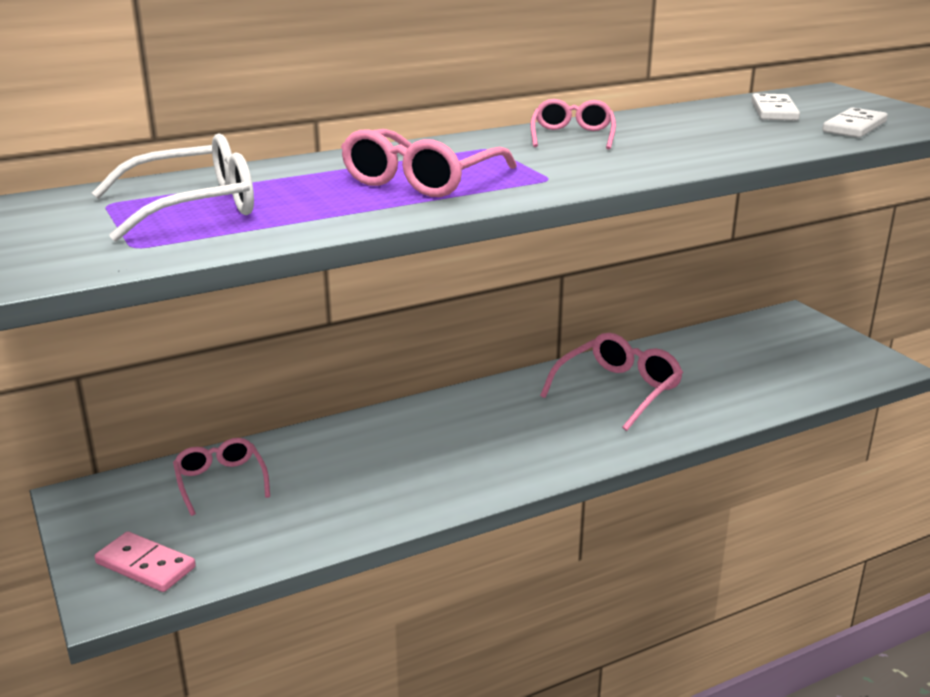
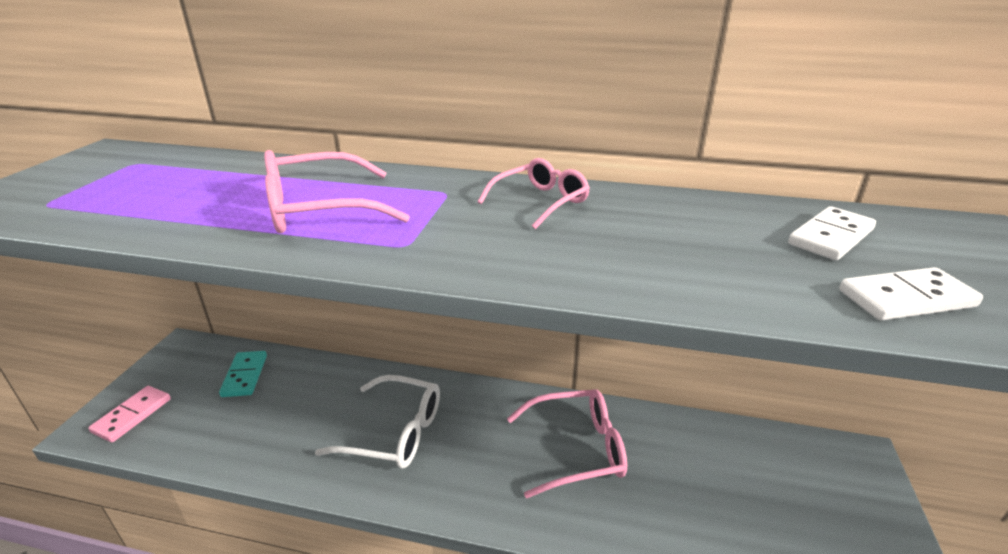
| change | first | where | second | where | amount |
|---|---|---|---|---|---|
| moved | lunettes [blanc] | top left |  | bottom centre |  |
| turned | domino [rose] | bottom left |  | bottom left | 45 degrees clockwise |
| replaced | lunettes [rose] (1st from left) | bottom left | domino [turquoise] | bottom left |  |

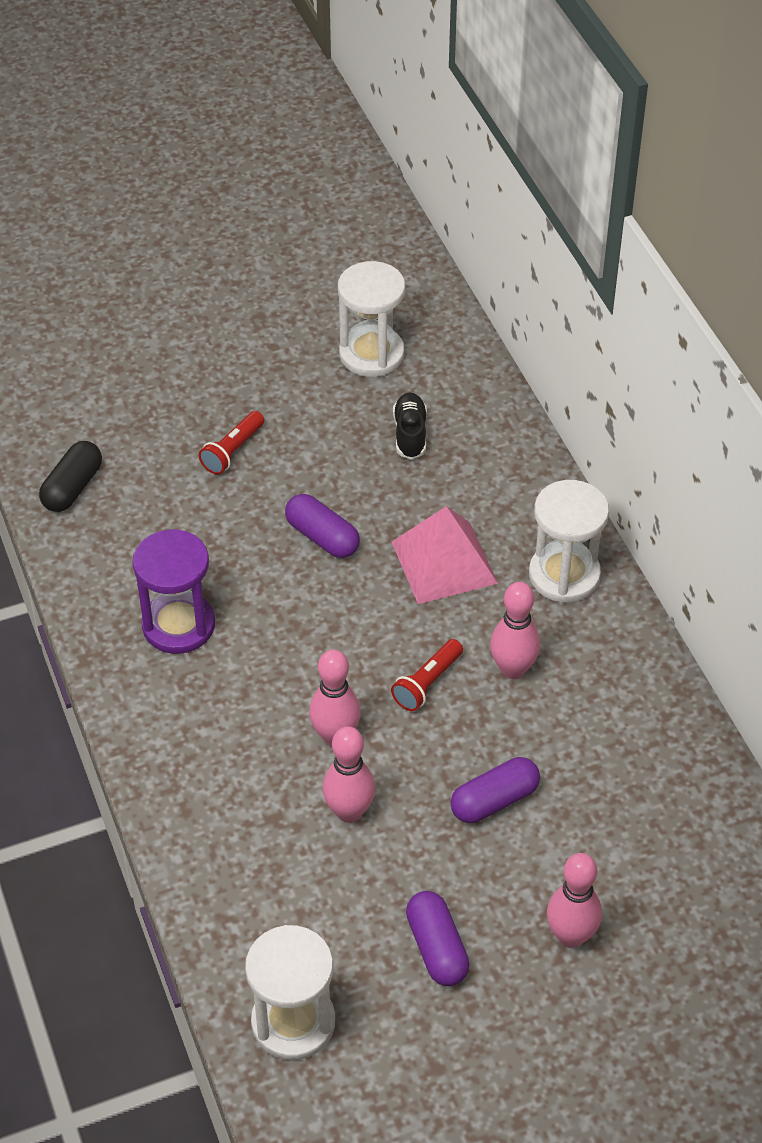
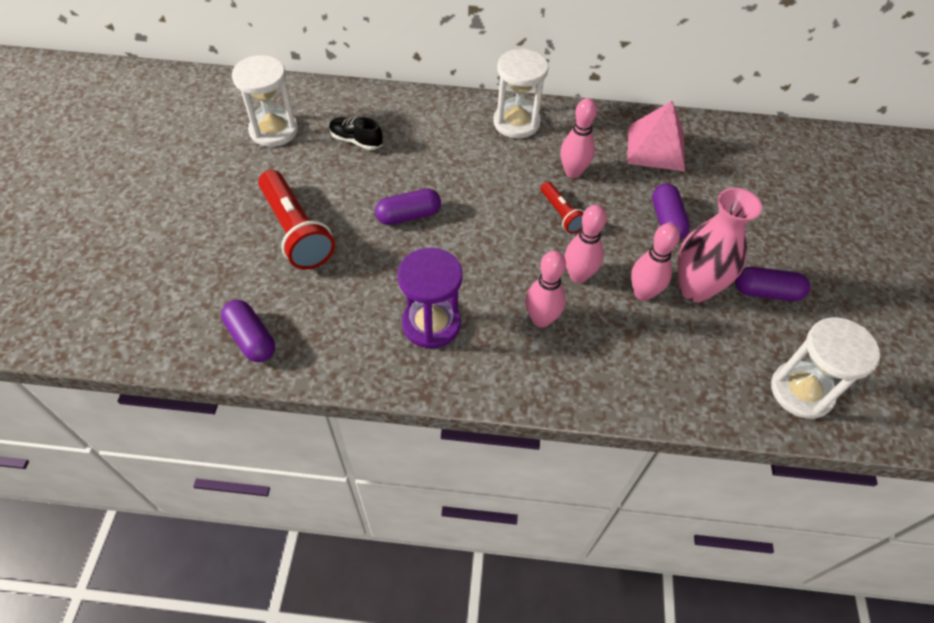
| change | first | where | second | where | amount |
|---|---|---|---|---|---|
| recoloured | gélule [noir] | middle left | gélule [violet] (1st from left) | middle left |  |
| resized | lampe de poche [rouge] (1st from left) | middle left |  | middle left | x1.87 |
| moved | pyramide [rose] | centre |  | top right |  |
| moved | quille [rose] (4th from left in the first image) | bottom right | quille [rose] (1st from left) | centre |  |
| added |  |  | vase [rose] | middle right |  |

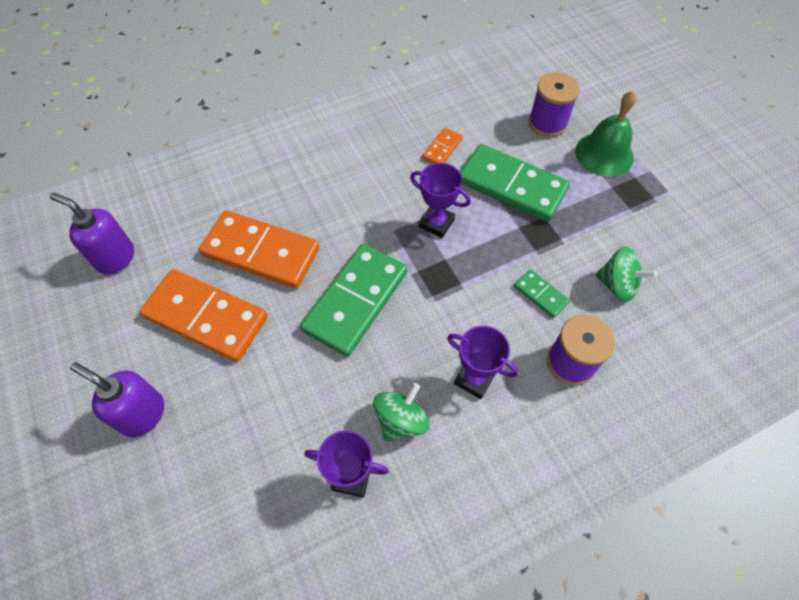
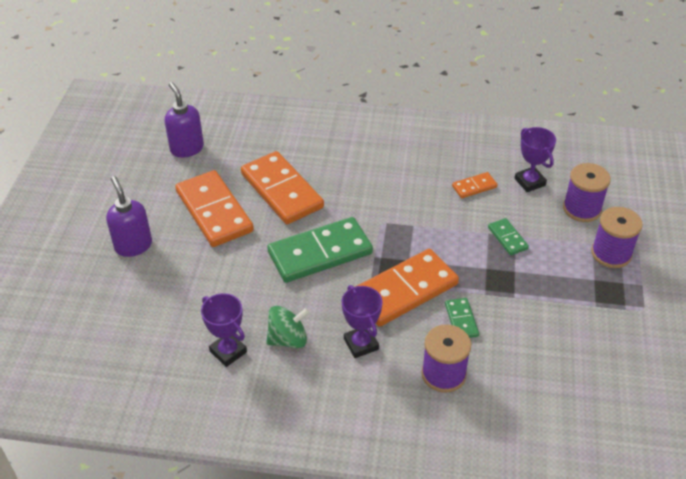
| change | first | where | second | where | amount |
|---|---|---|---|---|---|
| moved | trophée [violet] (2nd from left in the first image) | centre | trophée [violet] (3rd from left) | top right |  |
| resized | domino [vert] (2nd from left in the first image) | top centre | domino [vert] (3rd from left) | middle right | x0.46 |
| replaced | cloche [vert] | top right | bobine [violet] (3rd from left) | middle right |  |
| removed | toupie [vert] (2nd from left) | middle right |  |  |  |
| added |  |  | domino [orange] (3rd from left) | centre |  |

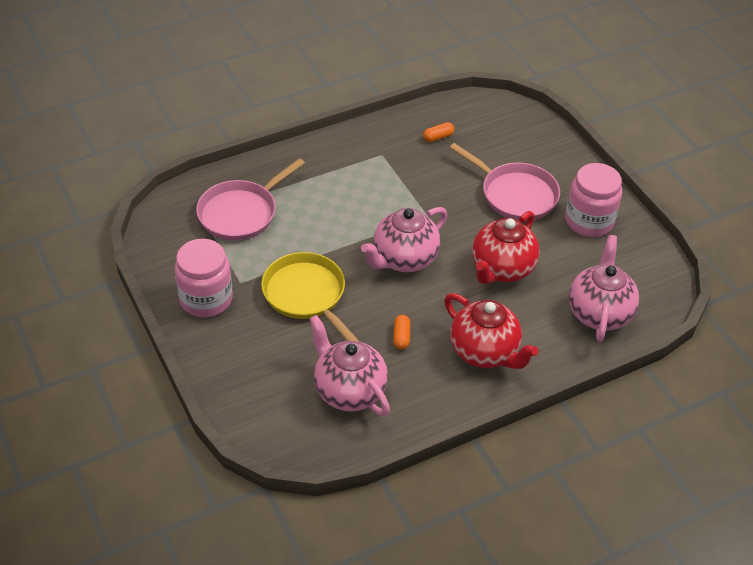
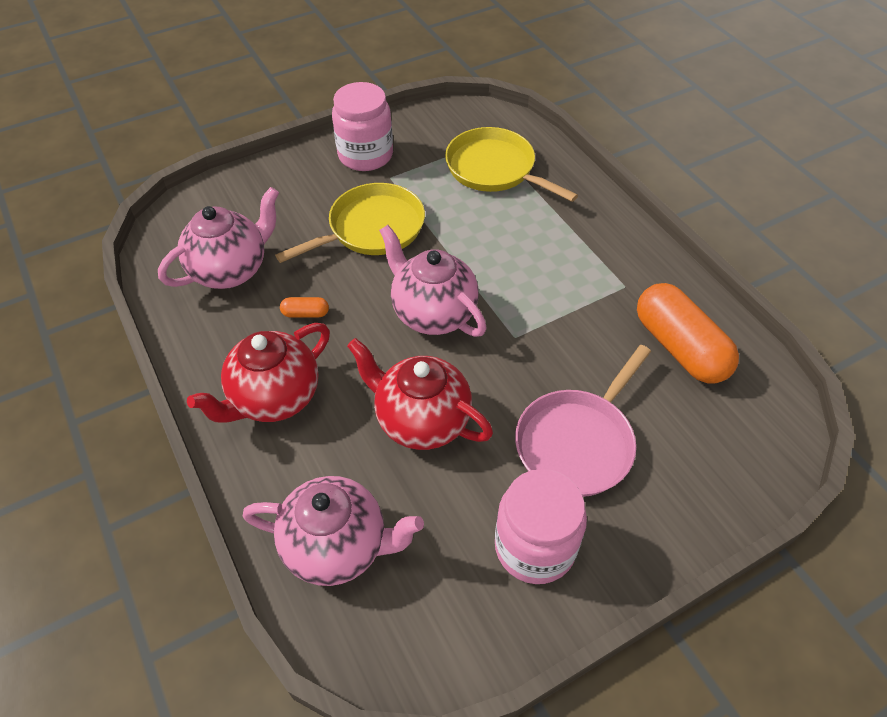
| change | first | where | second | where | amount |
|---|---|---|---|---|---|
| recoloured | poêle [rose] (1st from left) | middle left | poêle [jaune] (2nd from left) | top centre |  |
| resized | gélule [orange] (2nd from left) | top centre |  | middle right | x2.41 |

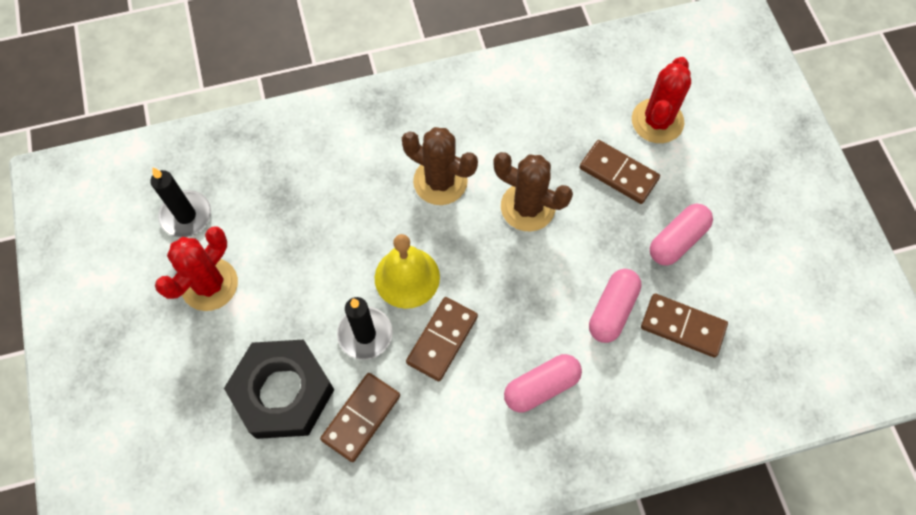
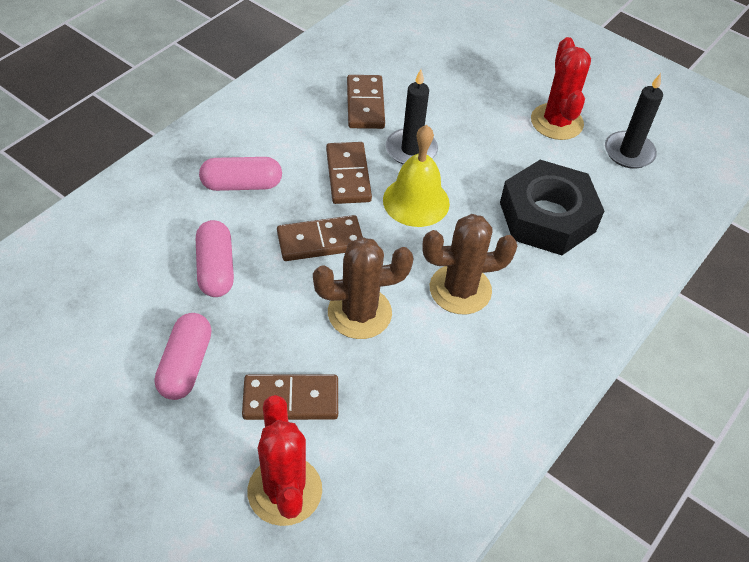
| change | first | where | second | where | amount |
|---|---|---|---|---|---|
| moved | écrou [noir] | bottom left |  | middle right |  |
| turned | gélule [rose] (1st from left in the first image) | bottom centre | gélule [rose] (3rd from left) | top left | 60 degrees clockwise |
| moved | domino [marron] (4th from left in the first image) | middle right | domino [marron] (2nd from left) | centre |  |

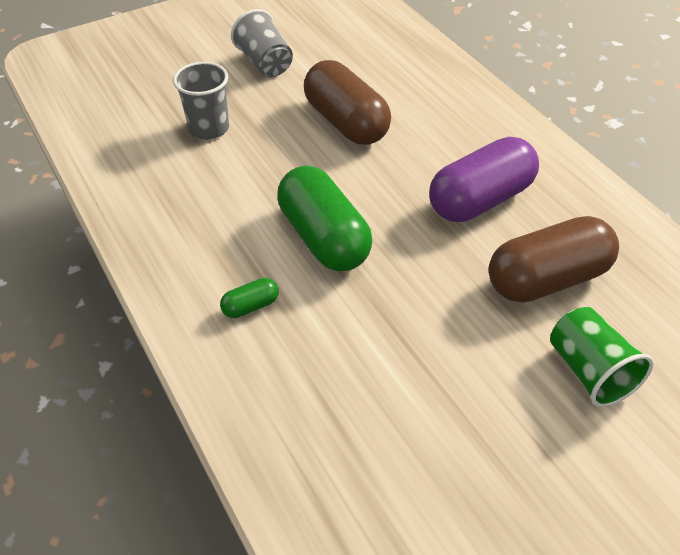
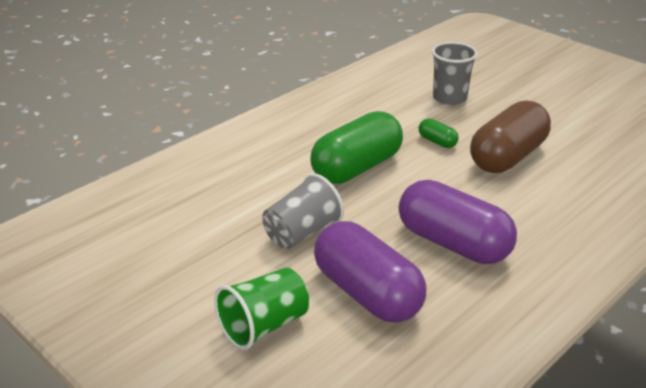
| change | first | where | second | where | amount |
|---|---|---|---|---|---|
| moved | gélule [vert] (1st from left in the first image) | centre | gélule [vert] (2nd from left) | middle right |  |
| moved | gobelet [gris] (2nd from left in the first image) | top centre | gobelet [gris] (1st from left) | centre |  |
| recoloured | gélule [marron] (2nd from left) | middle right | gélule [violet] (1st from left) | bottom centre |  |

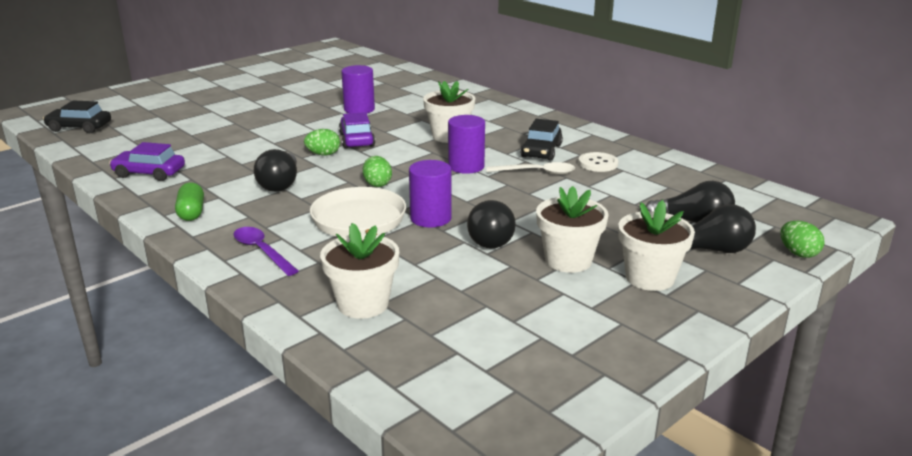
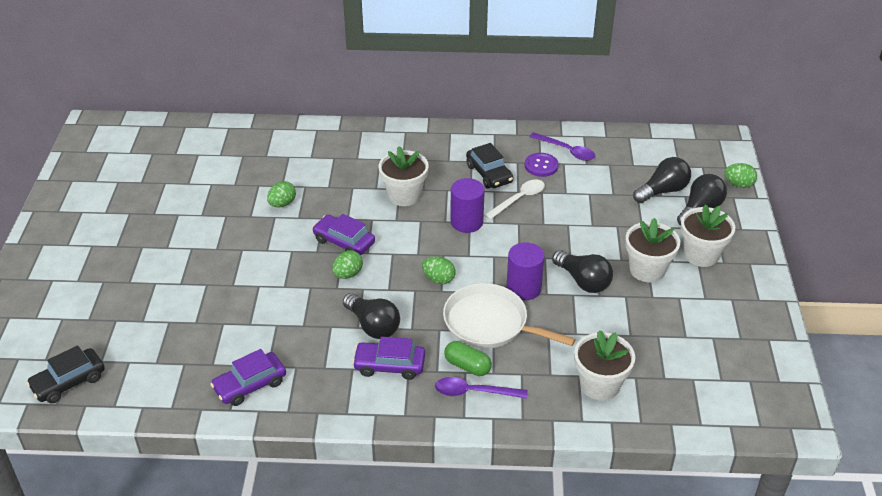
| change | first | where | second | where | amount |
|---|---|---|---|---|---|
| moved | gélule [vert] | middle left |  | bottom centre |  |
| replaced | cylindre [violet] (1st from left) | top centre | œuf [vert] (1st from left) | middle left |  |
| recoloured | bouton [blanc] | centre | bouton [violet] | top centre |  |
| added |  |  | voiture [violet] (3rd from left) | bottom centre |  |
| added |  |  | cuillère [violet] (2nd from left) | top centre |  |

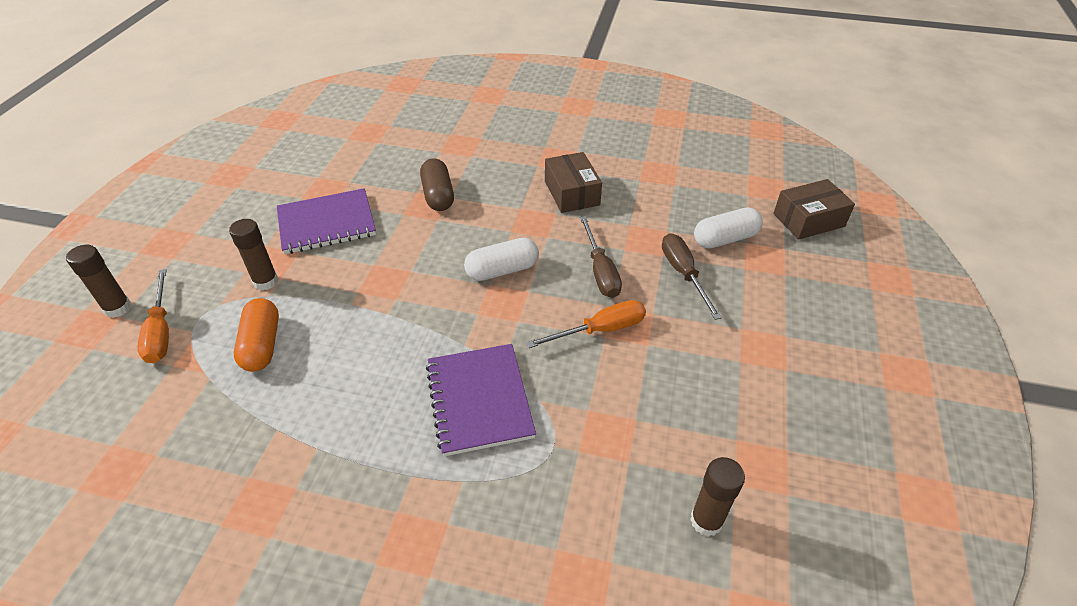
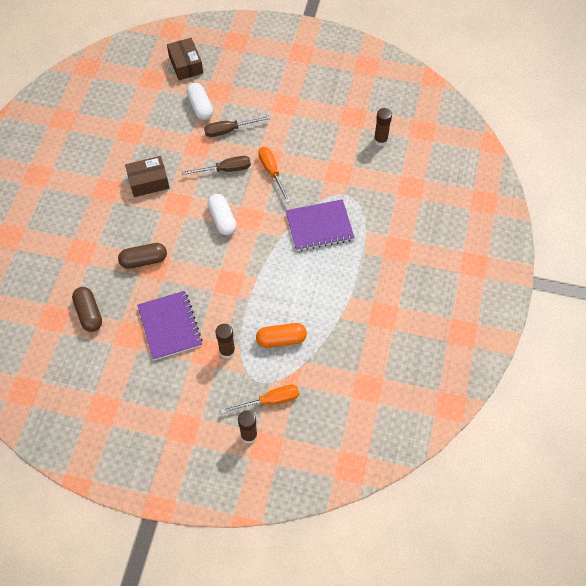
| change | first | where | second | where | amount |
|---|---|---|---|---|---|
| added |  |  | gélule [marron] (1st from left) | middle left |  |

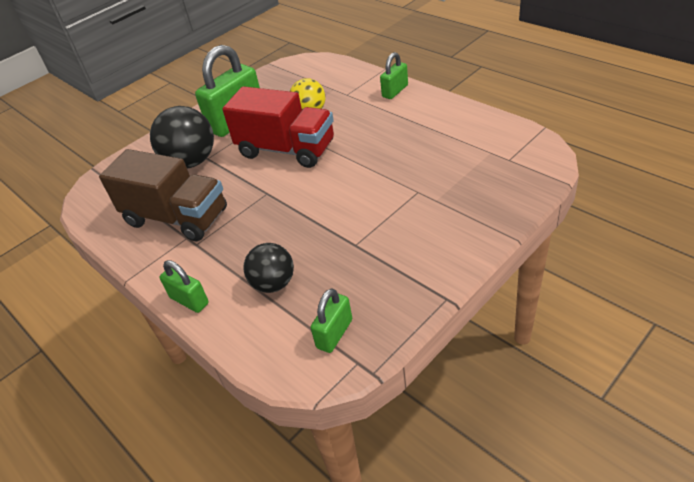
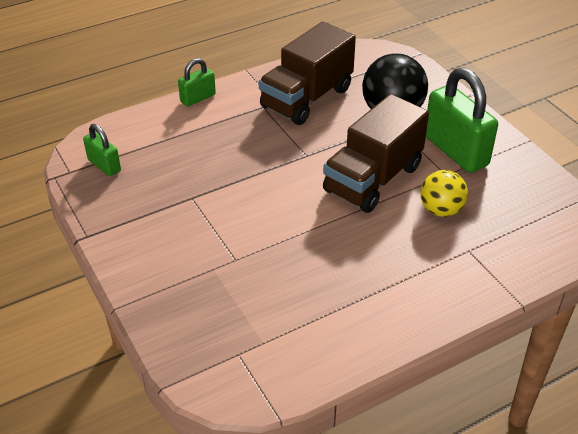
| change | first | where | second | where | amount |
|---|---|---|---|---|---|
| recoloured | camion [rouge] | top centre | camion [marron] (2nd from left) | centre |  |
| removed | balle [noir] (2nd from left) | centre |  |  |  |
| removed | cadenas [vert] (4th from left) | top centre |  |  |  |

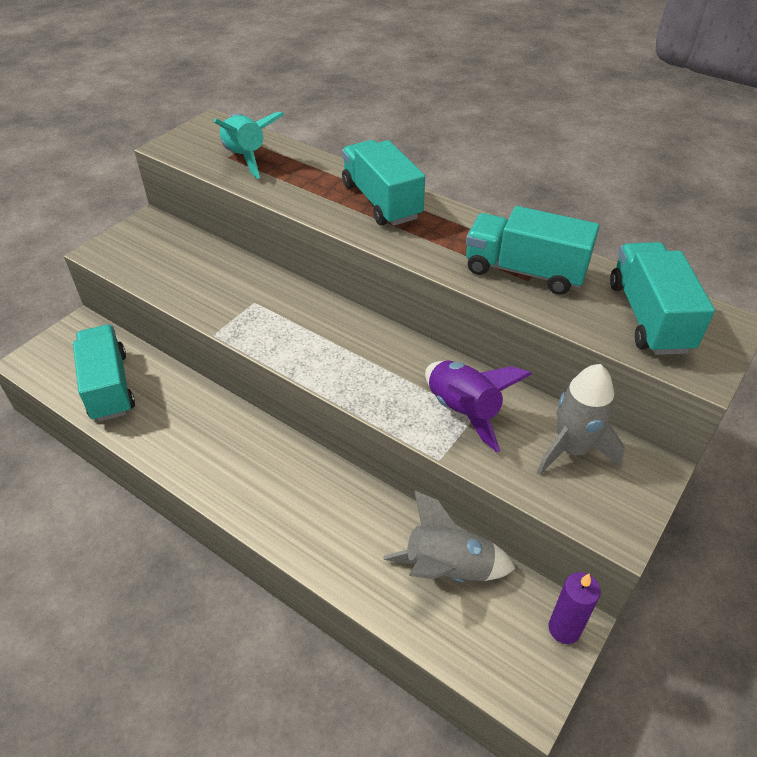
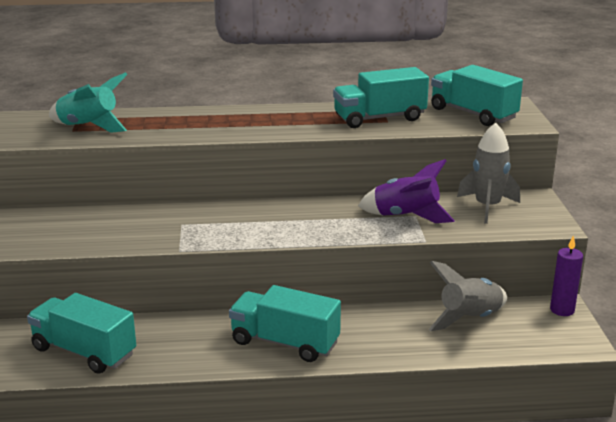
| change | first | where | second | where | amount |
|---|---|---|---|---|---|
| moved | camion [turquoise] (2nd from left) | top centre |  | bottom centre |  |

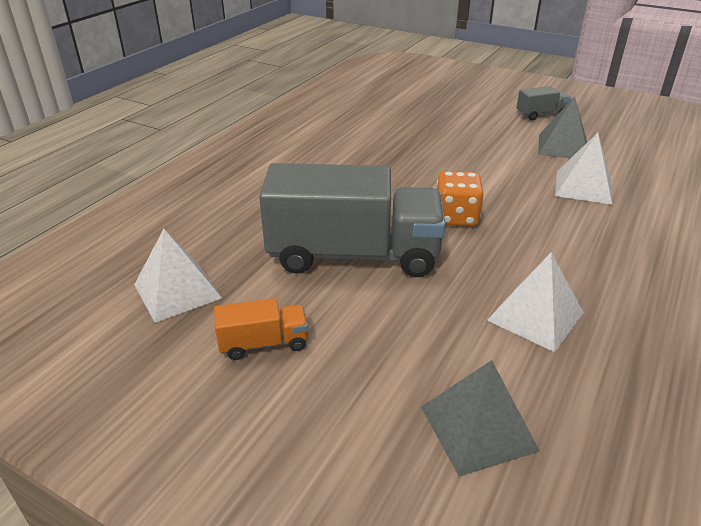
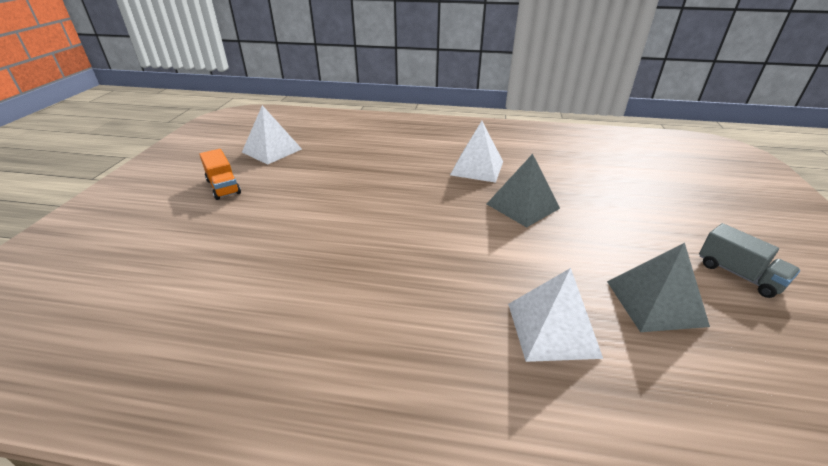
| change | first | where | second | where | amount |
|---|---|---|---|---|---|
| removed | camion [gris] (1st from left) | centre |  |  |  |
| moved | pyramide [gris] (1st from left) | bottom right |  | centre |  |
| removed | dé [orange] | centre |  |  |  |
| moved | pyramide [blanc] (2nd from left) | middle right |  | top centre |  |

